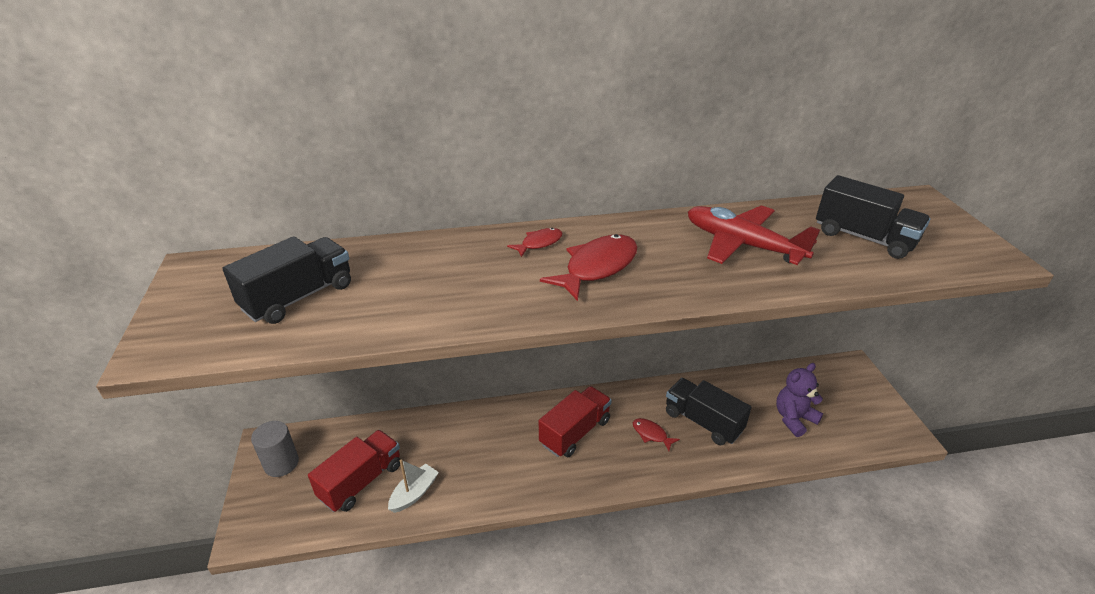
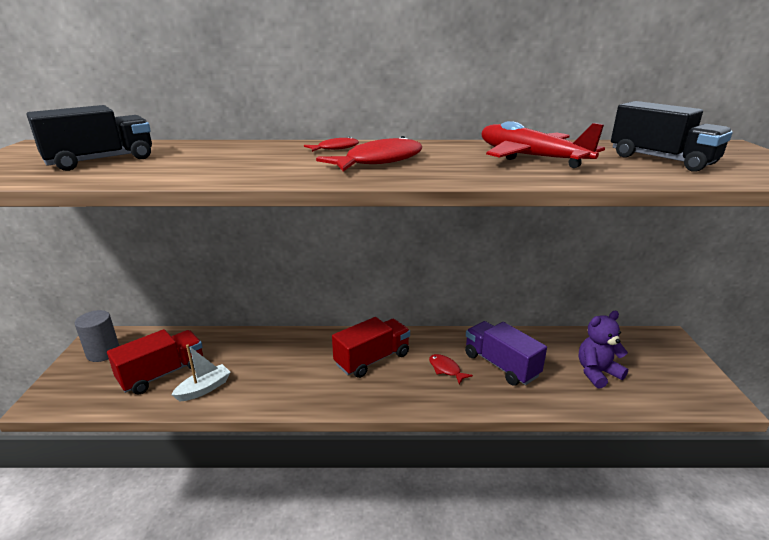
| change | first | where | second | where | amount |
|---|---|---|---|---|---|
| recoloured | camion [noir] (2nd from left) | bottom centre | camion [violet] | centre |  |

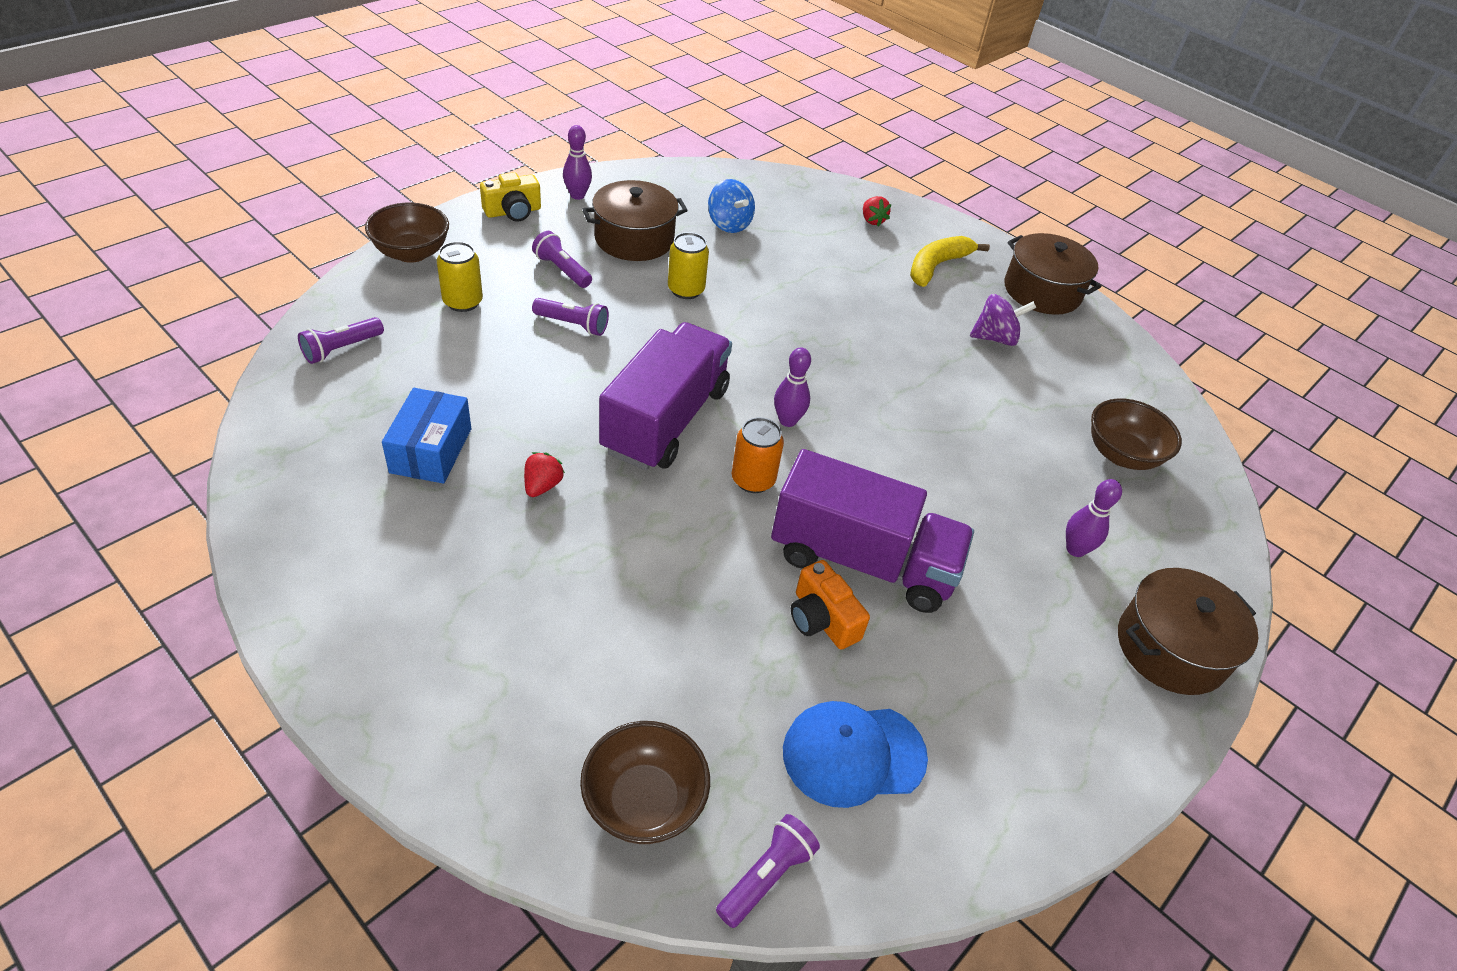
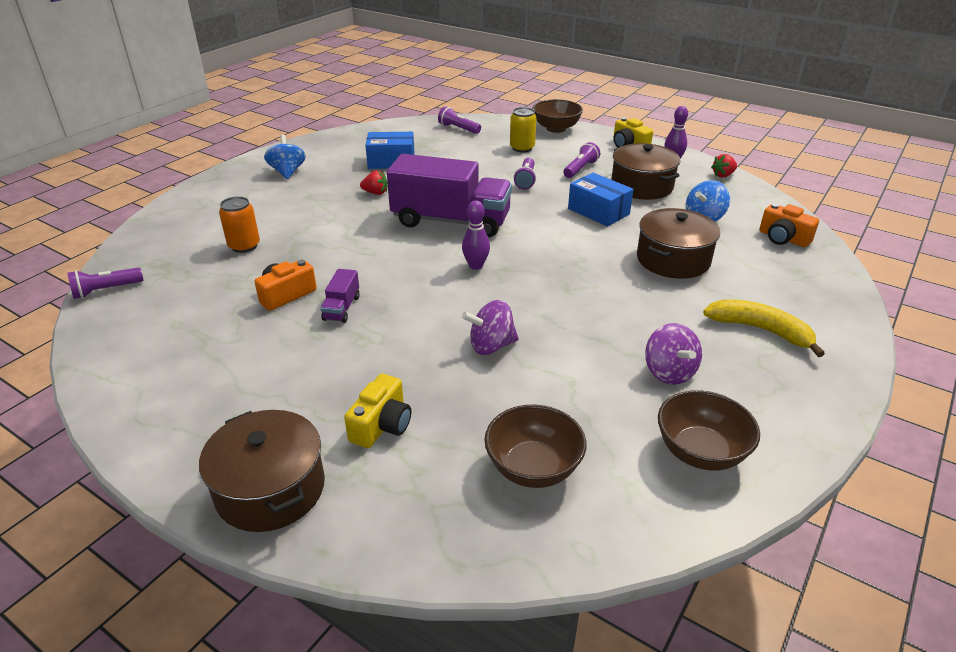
| change | first | where | second | where | amount |
|---|---|---|---|---|---|
| moved | bol [marron] (2nd from left in the first image) | bottom centre | bol [marron] (3rd from left) | middle right |  |
| replaced | canette [jaune] (2nd from left) | top centre | boîte [bleu] (2nd from left) | top centre |  |
| turned | lampe de poche [violet] (4th from left in the first image) | bottom centre | lampe de poche [violet] (1st from left) | middle left | 120 degrees clockwise |
| moved | canette [orange] | centre |  | middle left |  |
| resized | camion [violet] (2nd from left in the first image) | centre | camion [violet] (1st from left) | centre | x0.41 |
| removed | casquette [bleu] | bottom centre |  |  |  |
| moved | fraise [rouge] (2nd from left) | top centre |  | top right |  |
| moved | marmite [marron] (2nd from left in the first image) | top right | marmite [marron] (3rd from left) | middle right |  |
| replaced | quille [violet] (3rd from left) | middle right | appareil photo [jaune] (1st from left) | centre |  |
| added |  |  | toupie [bleu] (1st from left) | top left |  |
| added |  |  | toupie [violet] (1st from left) | centre |  |
| added |  |  | appareil photo [orange] (2nd from left) | middle right |  |

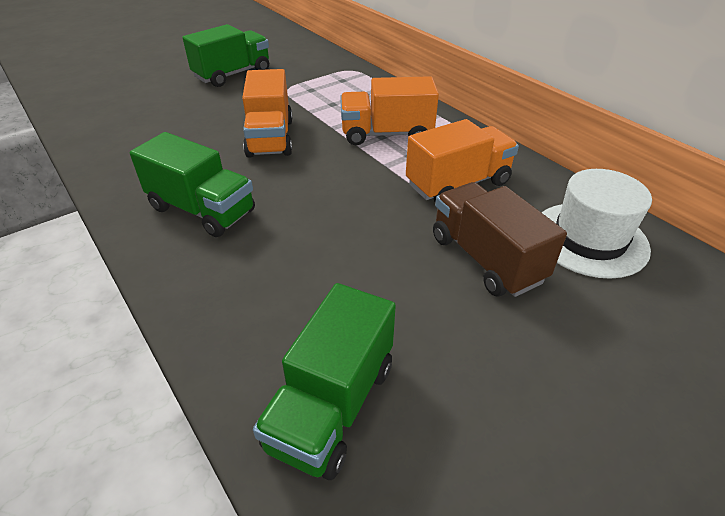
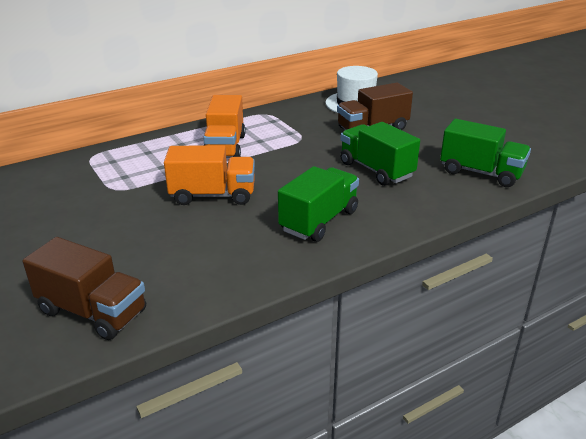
| change | first | where | second | where | amount |
|---|---|---|---|---|---|
| moved | camion [vert] (2nd from left) | top left |  | centre |  |
| removed | camion [orange] (3rd from left) | top centre |  |  |  |
| added |  |  | camion [marron] (1st from left) | middle left |  |

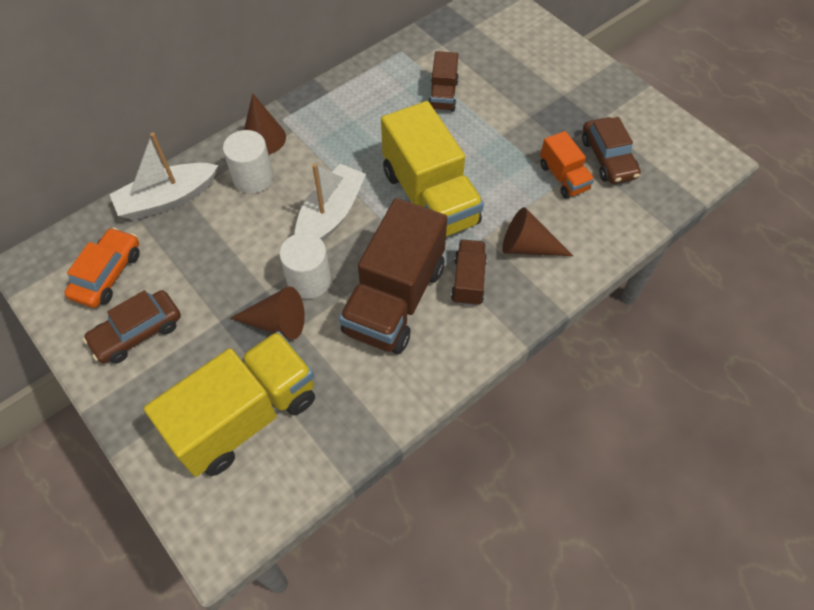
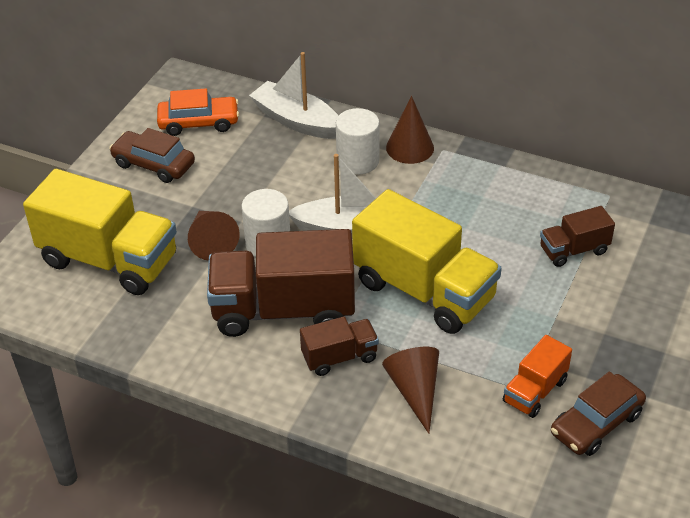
| change | first | where | second | where | amount |
|---|---|---|---|---|---|
| turned | camion [jaune] (2nd from left) | top centre |  | centre | 90 degrees counterclockwise |

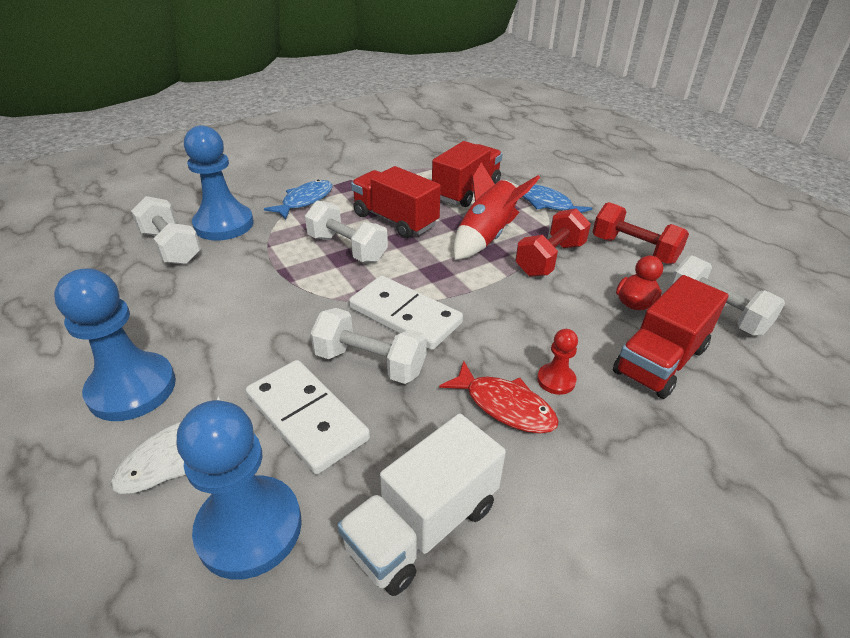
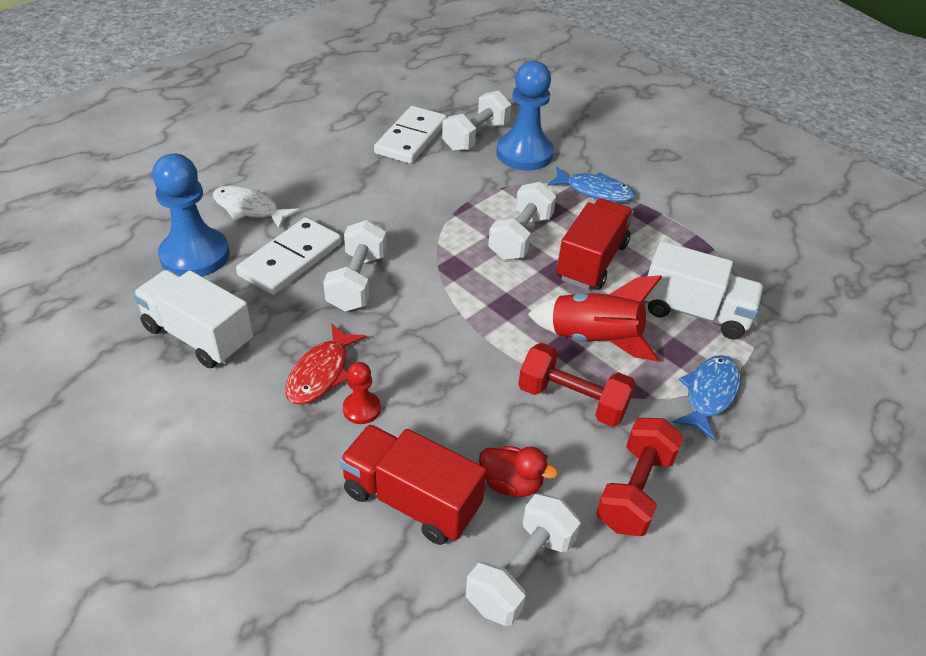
| change | first | where | second | where | amount |
|---|---|---|---|---|---|
| removed | pion [bleu] (1st from left) | middle left |  |  |  |
| moved | domino [blanc] (2nd from left) | centre |  | top centre |  |
| recoloured | camion [rouge] (2nd from left) | top centre | camion [blanc] (2nd from left) | middle right |  |

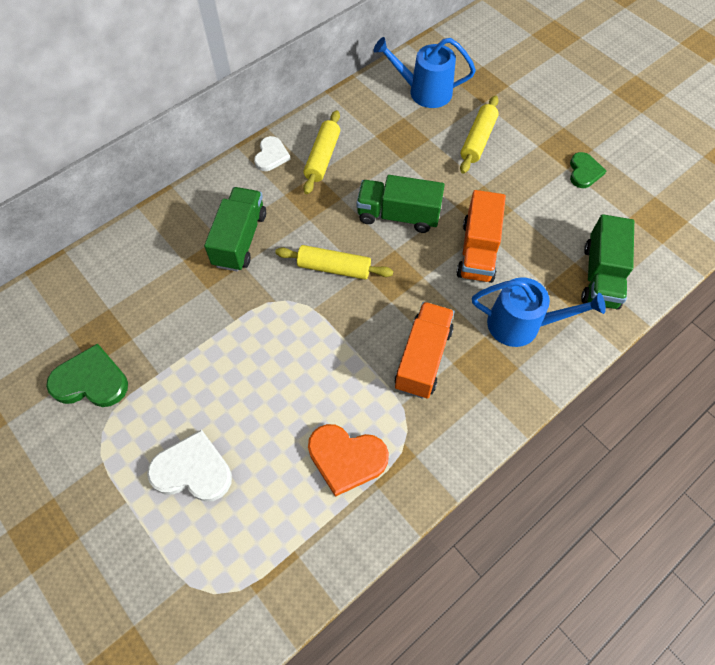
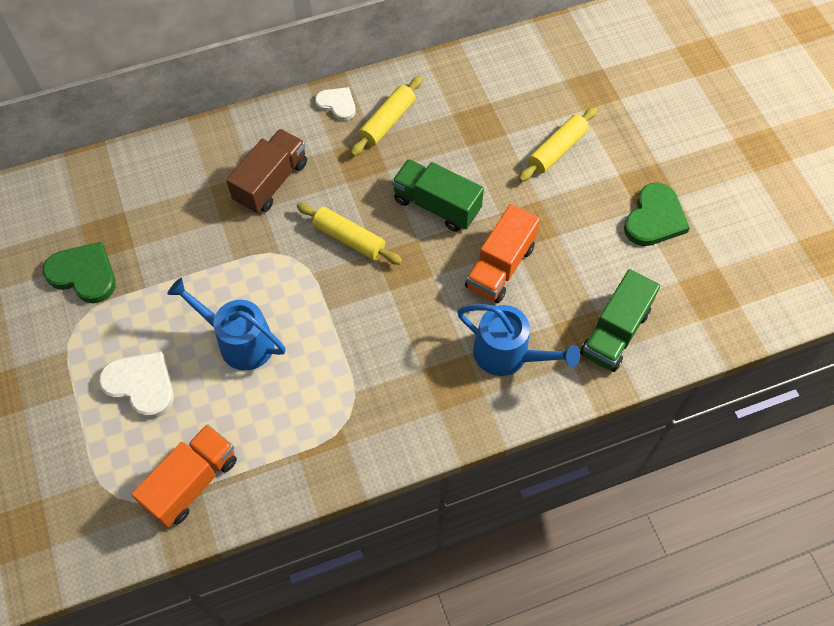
| change | first | where | second | where | amount |
|---|---|---|---|---|---|
| recoloured | camion [vert] (1st from left) | middle left | camion [marron] | top left |  |
| turned | cœur [blanc] (2nd from left) | top centre |  | top centre | 90 degrees counterclockwise |
| removed | cœur [orange] | bottom centre |  |  |  |
| moved | arrosoir [bleu] (1st from left) | top centre |  | middle left |  |
| moved | camion [orange] (1st from left) | centre |  | bottom left |  |
| resized | cœur [vert] (2nd from left) | top right |  | middle right | x1.55 |

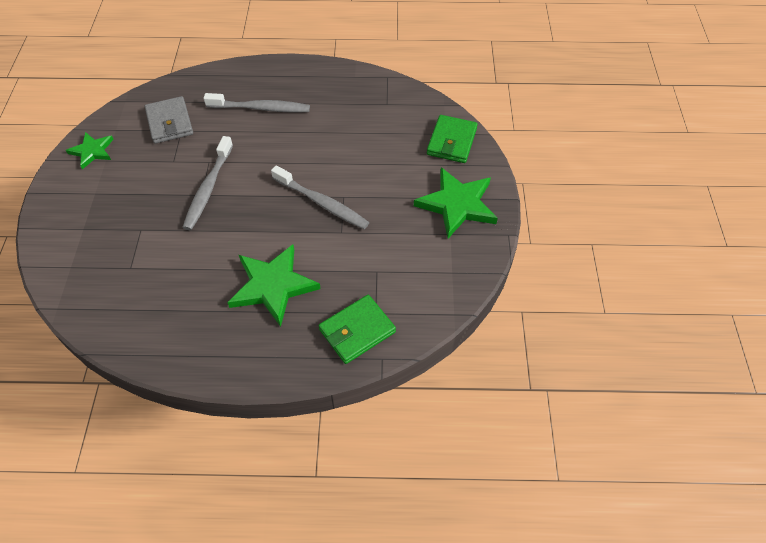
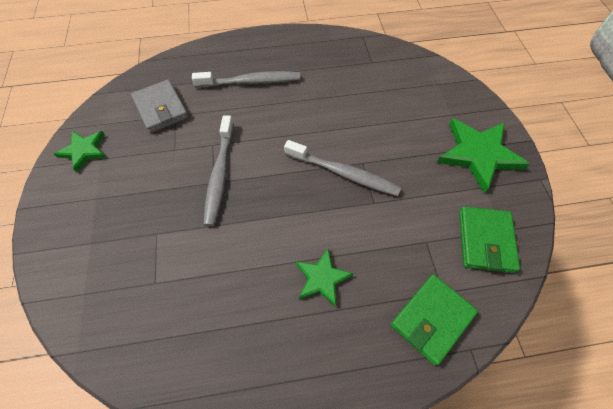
| change | first | where | second | where | amount |
|---|---|---|---|---|---|
| resized | étoile [vert] (2nd from left) | centre |  | bottom centre | x0.58 |
| moved | portefeuille [vert] (2nd from left) | top centre |  | middle right |  |

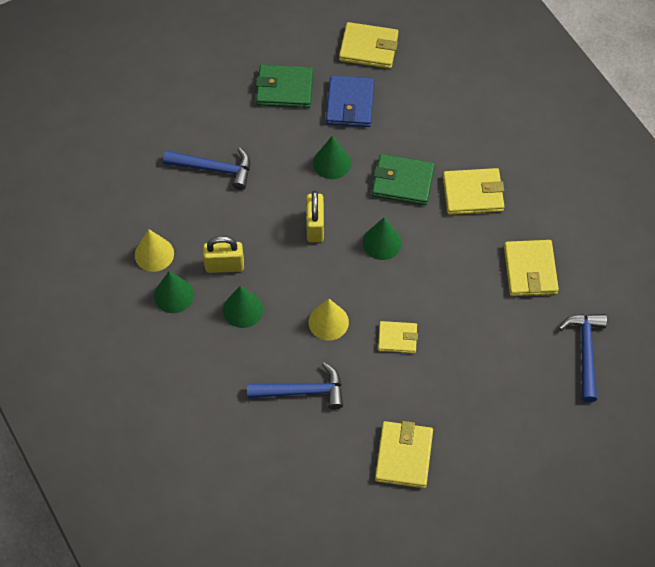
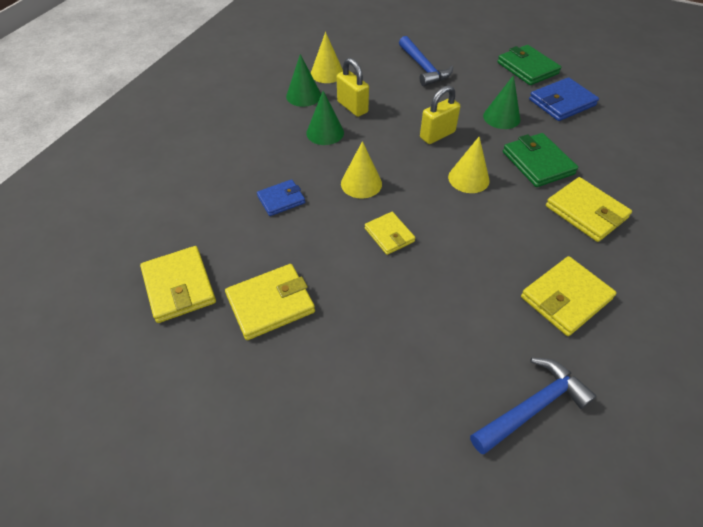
| change | first | where | second | where | amount |
|---|---|---|---|---|---|
| replaced | marteau [bleu] (2nd from left) | bottom centre | portefeuille [bleu] (1st from left) | centre |  |
| moved | portefeuille [jaune] (1st from left) | top centre |  | middle left |  |
| recoloured | cône [vert] (4th from left) | centre | cône [jaune] (3rd from left) | top right |  |

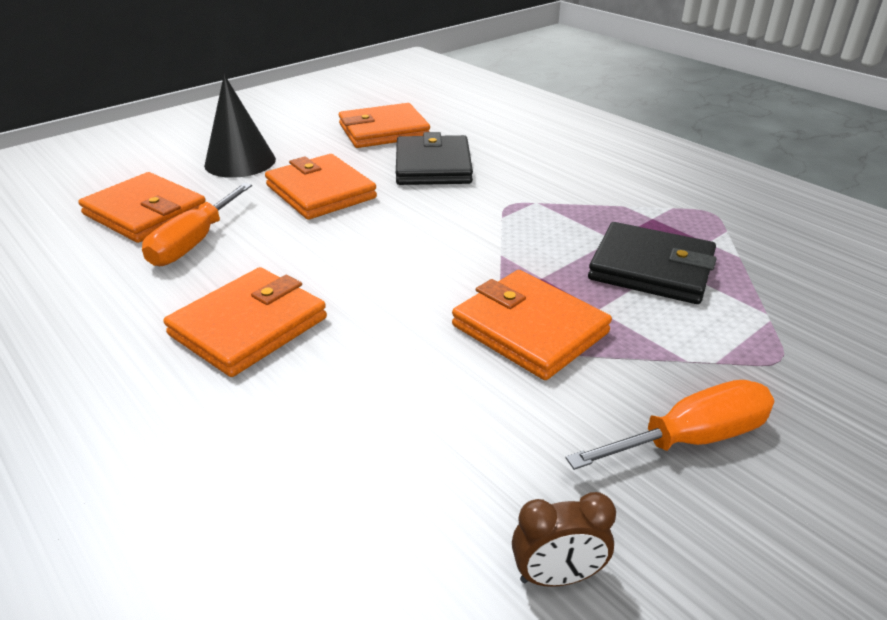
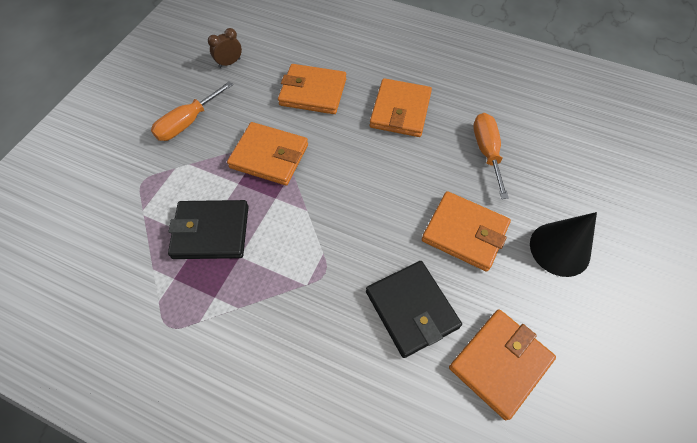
| change | first | where | second | where | amount |
|---|---|---|---|---|---|
| moved | portefeuille [orange] (1st from left in the first image) | middle left | portefeuille [orange] (2nd from left) | top centre |  |

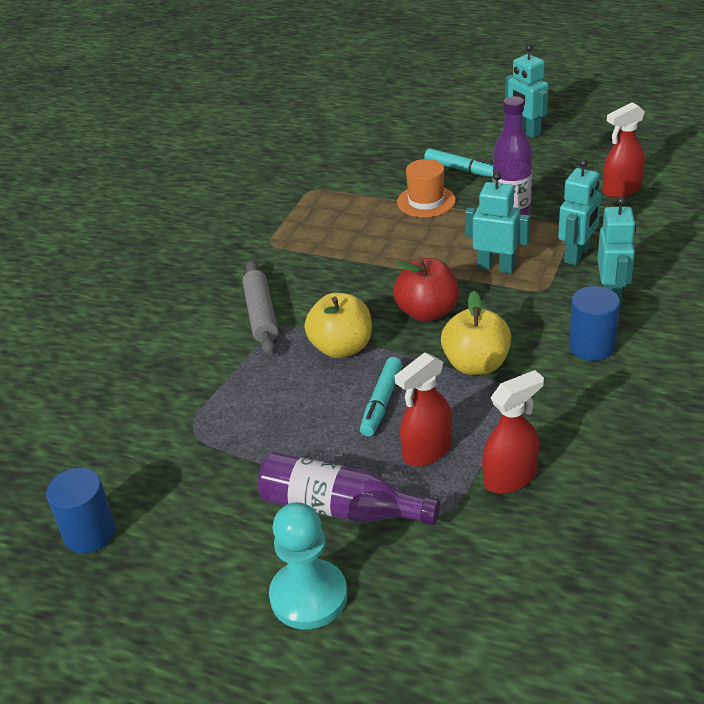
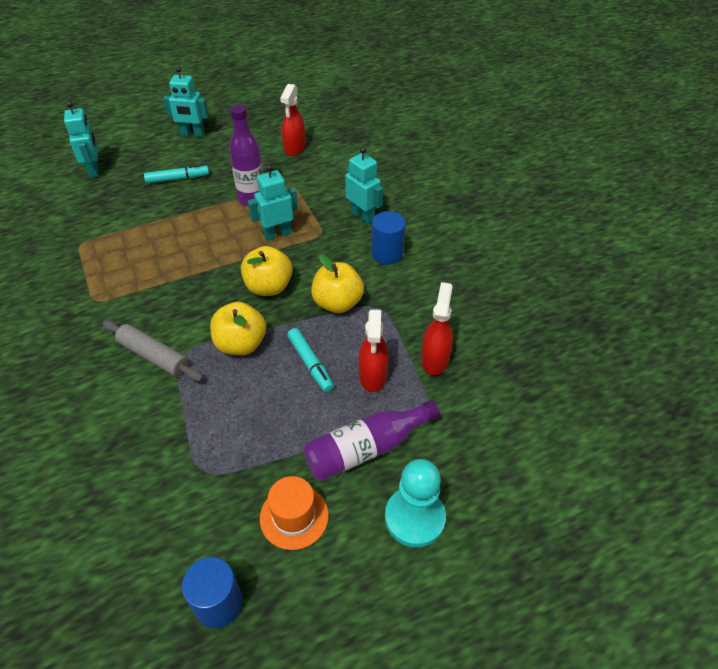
| change | first | where | second | where | amount |
|---|---|---|---|---|---|
| recoloured | pomme [rouge] | centre | pomme [jaune] (2nd from left) | centre |  |
| moved | chapeau [orange] | top centre |  | bottom centre |  |
| moved | robot [turquoise] (3rd from left in the first image) | top right | robot [turquoise] (1st from left) | top left |  |

